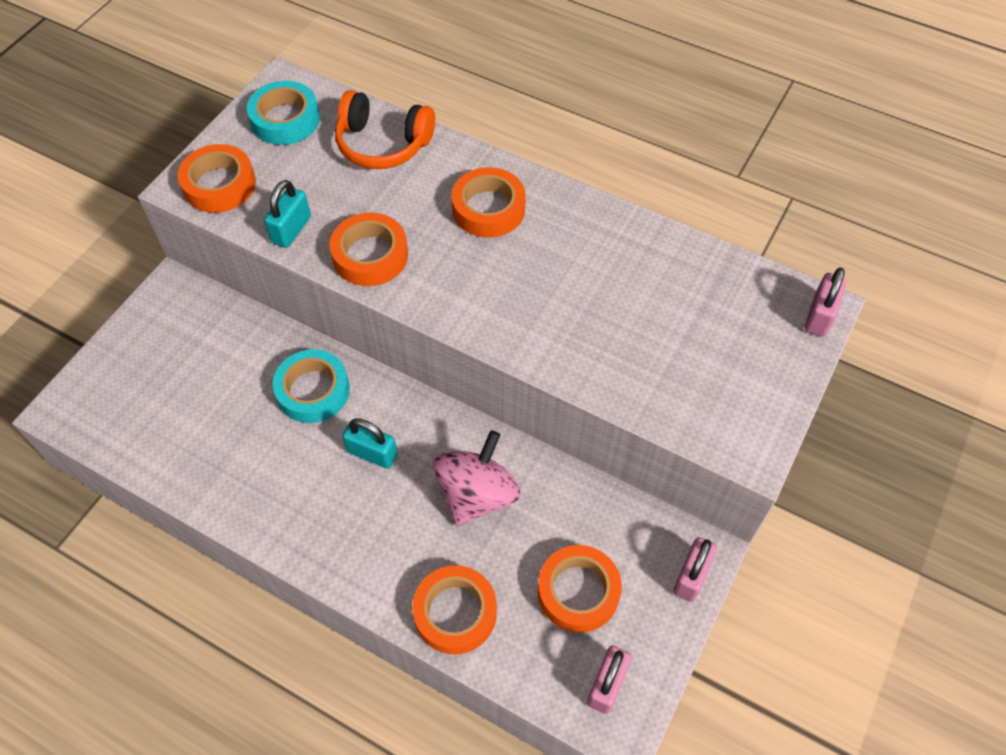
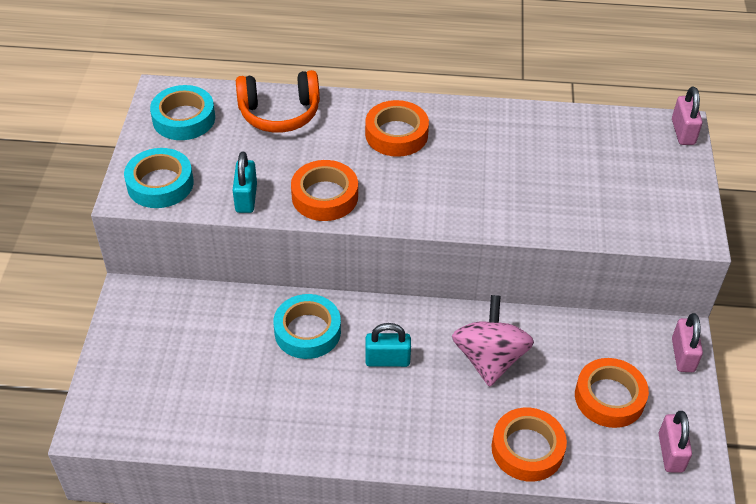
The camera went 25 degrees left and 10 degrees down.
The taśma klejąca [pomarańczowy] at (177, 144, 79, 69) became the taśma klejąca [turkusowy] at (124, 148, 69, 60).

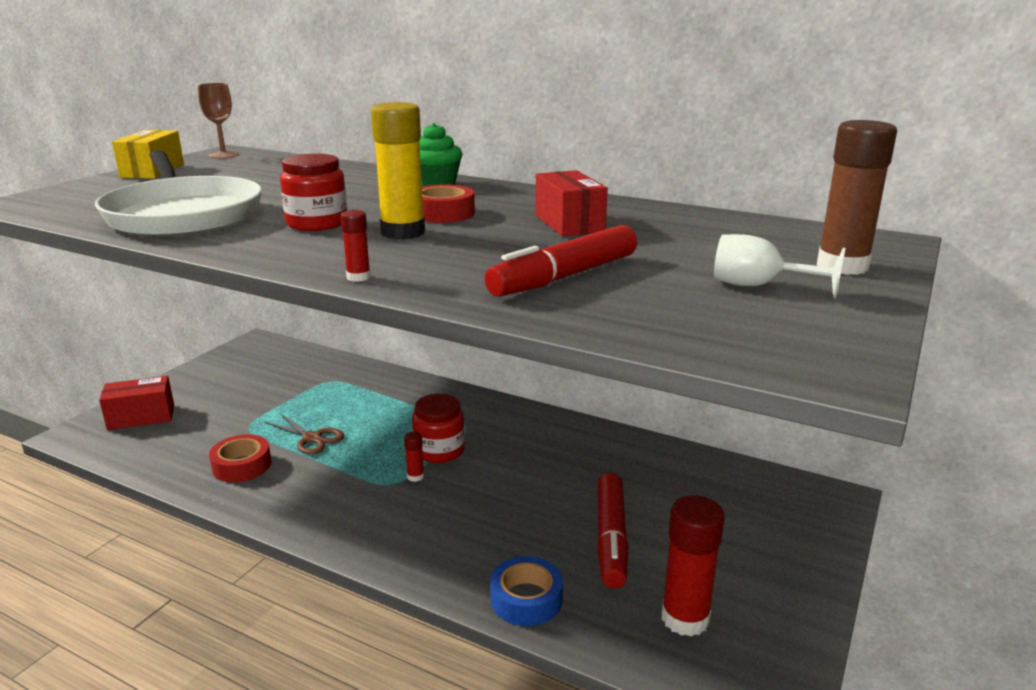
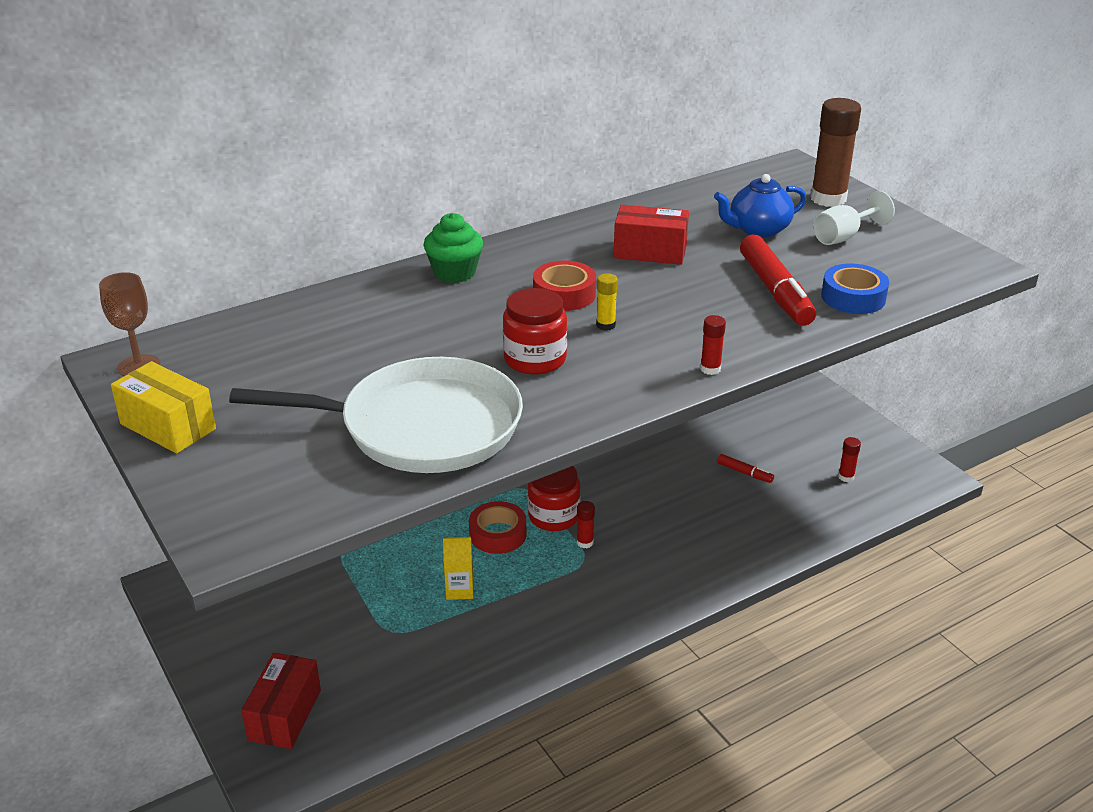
The camera went 60 degrees left and 10 degrees up.
The klej w sztyfcie [żółty] at (371, 102, 54, 137) changed to 0.46 times the size.
The nożyczki [brązowy] at (265, 414, 79, 41) was replaced by the karton mleka [żółty] at (443, 537, 31, 63).
The taśma klejąca [czerwony] moved from (209, 434, 62, 48) to (469, 501, 57, 53).
The flamaster [czerwony] at (597, 472, 32, 117) changed to 0.47 times the size.
The klej w sztyfcie [czerwony] at (661, 495, 64, 142) changed to 0.46 times the size.
The taśma klejąca [niebieski] moved from (490, 556, 73, 70) to (821, 264, 68, 50).
The imbryk [niebieski] at (714, 174, 92, 64) appeared.

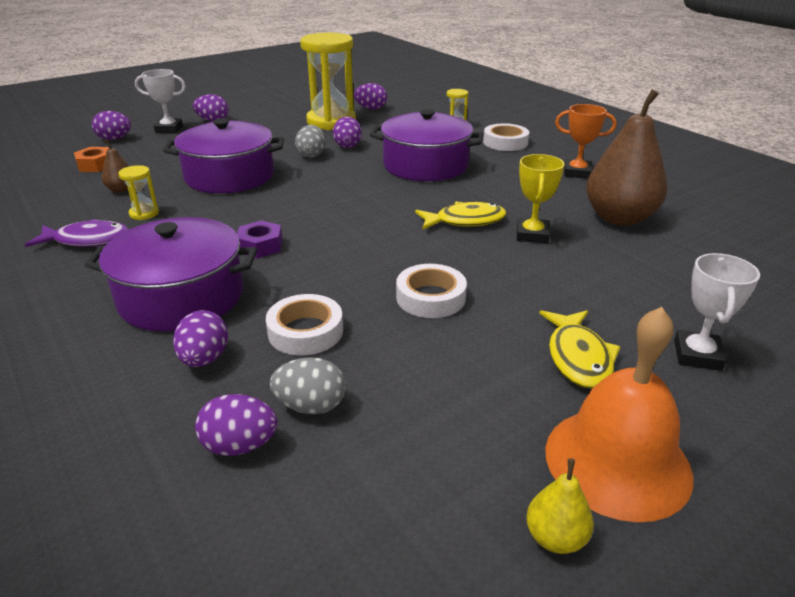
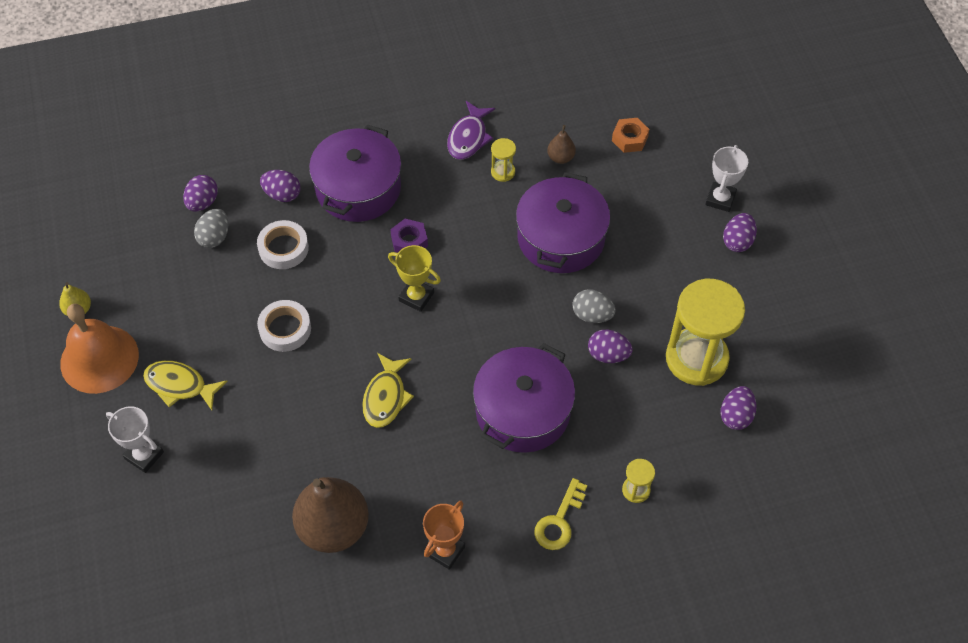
The camera went 110 degrees right and 25 degrees up.
The jajko [fioletowy] at (92, 111, 39, 29) disappeared.
The taśma klejąca [biały] at (483, 123, 46, 28) was replaced by the klucz [żółty] at (534, 478, 53, 72).
The puchar [żółty] moved from (517, 154, 47, 89) to (388, 245, 53, 67).

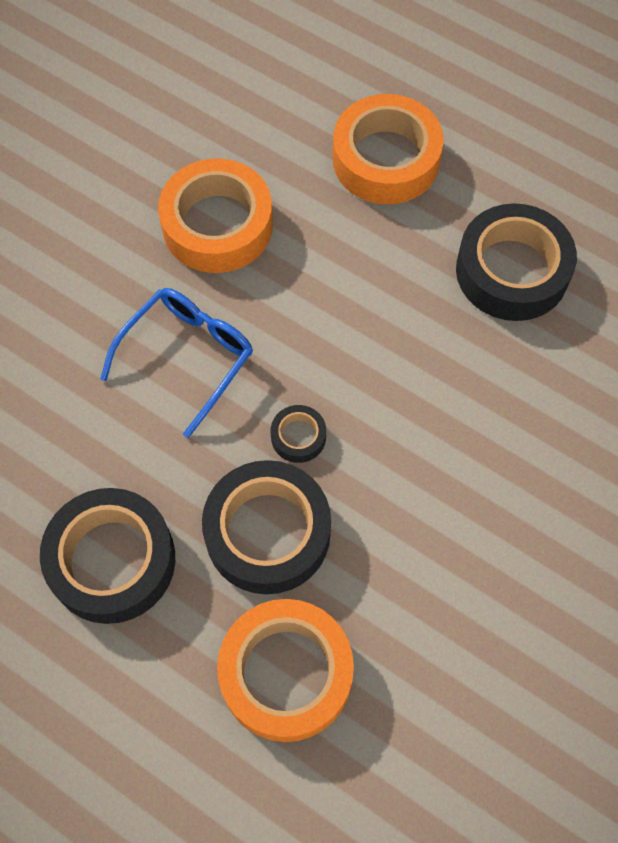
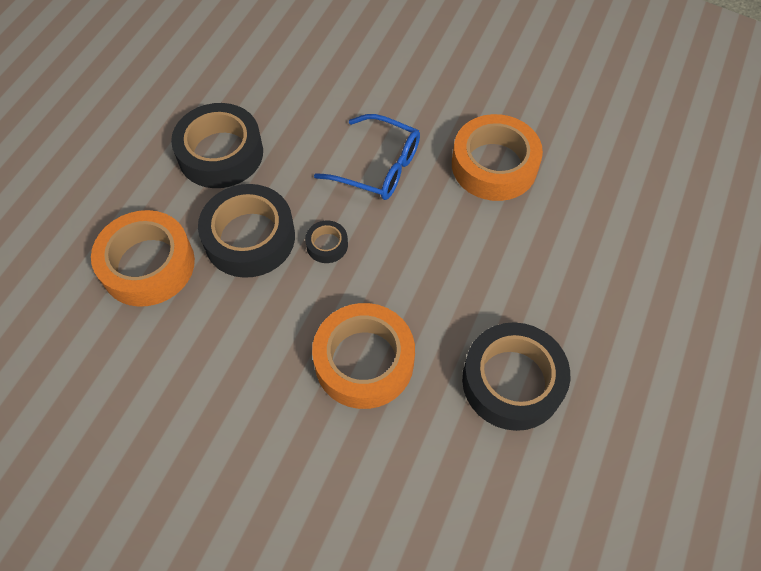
The camera went 80 degrees right and 5 degrees down.
The taśma klejąca [pomarańczowy] moved from (333, 94, 111, 110) to (312, 303, 103, 106).

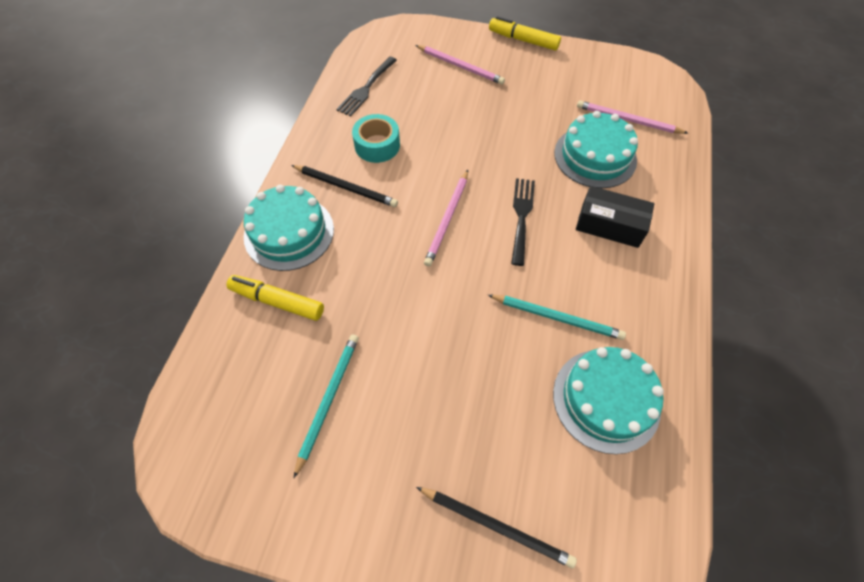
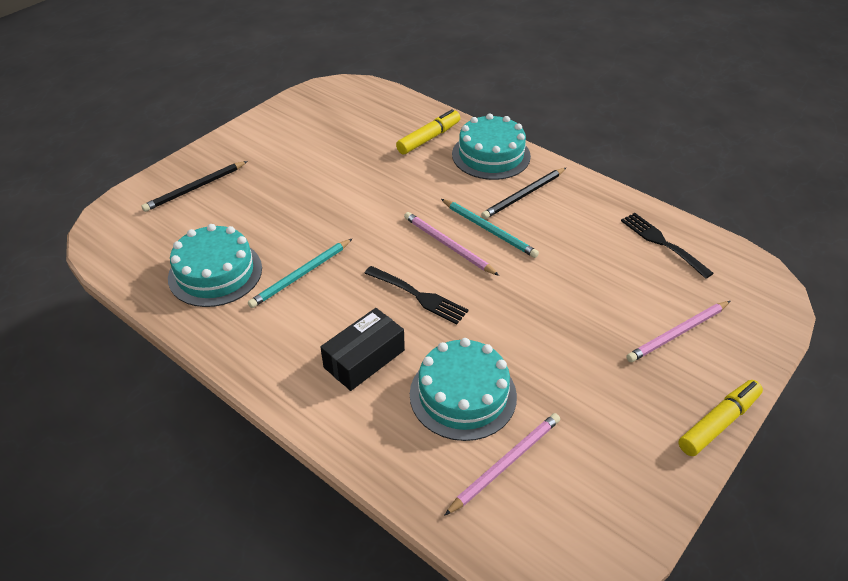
The camera went 115 degrees right and 15 degrees down.
The taśma klejąca [turkusowy] at (352, 114, 48, 49) disappeared.
The ołówek [turkusowy] moved from (293, 334, 66, 145) to (441, 199, 98, 59).

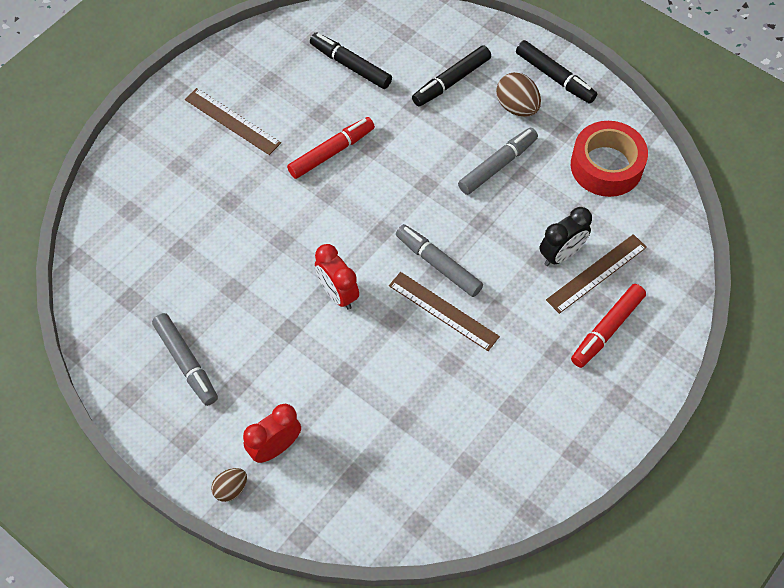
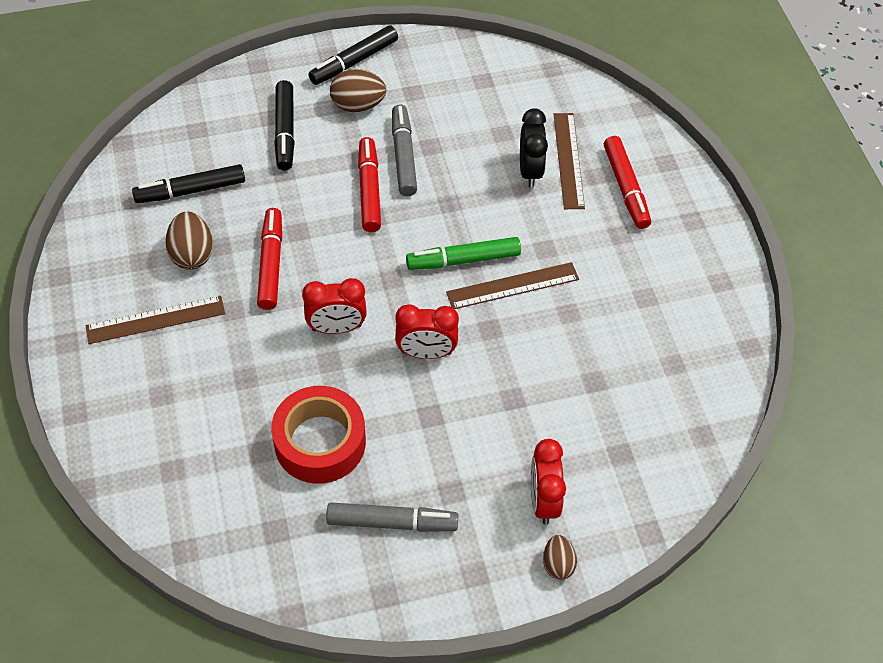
The camera went 55 degrees left and 5 degrees down.
The flamaster [czarny] at (516, 40, 81, 64) turned 150 degrees clockwise.
The taśma klejąca [czerwony] moved from (571, 121, 77, 76) to (271, 386, 95, 98).
The flamaster [szary] at (396, 224, 87, 73) became the flamaster [zielony] at (406, 237, 115, 33).
The flamaster [czerwony] at (358, 137, 23, 95) appeared.
The jajko [brązowy] at (165, 212, 48, 58) appeared.
The budzik [czerwony] at (302, 278, 65, 56) appeared.

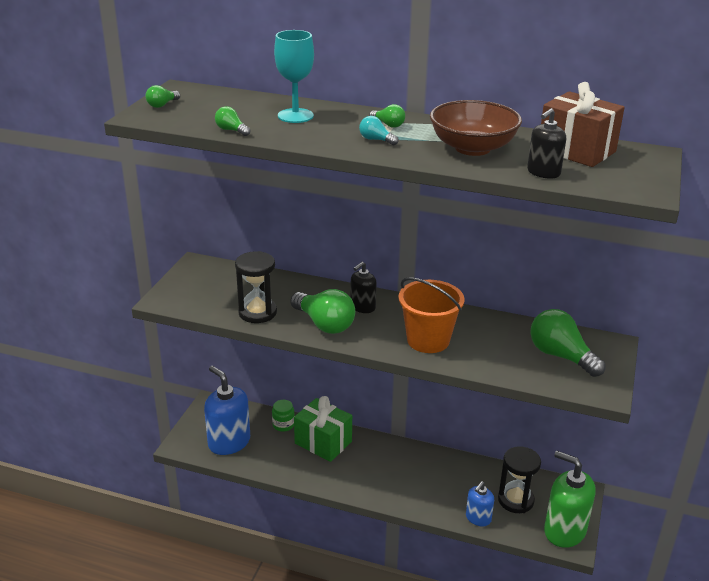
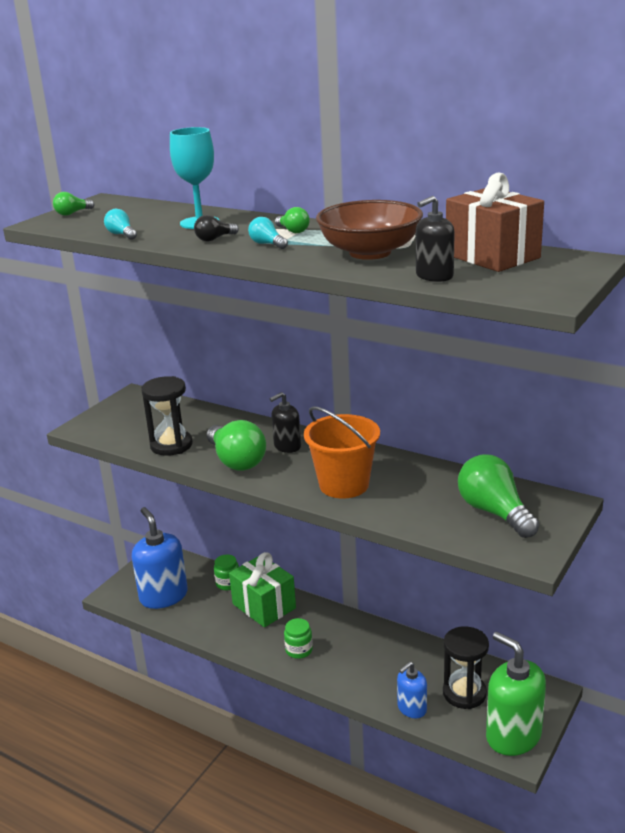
The camera went 15 degrees right and 5 degrees down.
The żarówka [zielony] at (215, 106, 36, 30) became the żarówka [turkusowy] at (104, 209, 33, 31).
The żarówka [czarny] at (194, 215, 45, 27) appeared.
The słoik [zielony] at (284, 618, 29, 41) appeared.

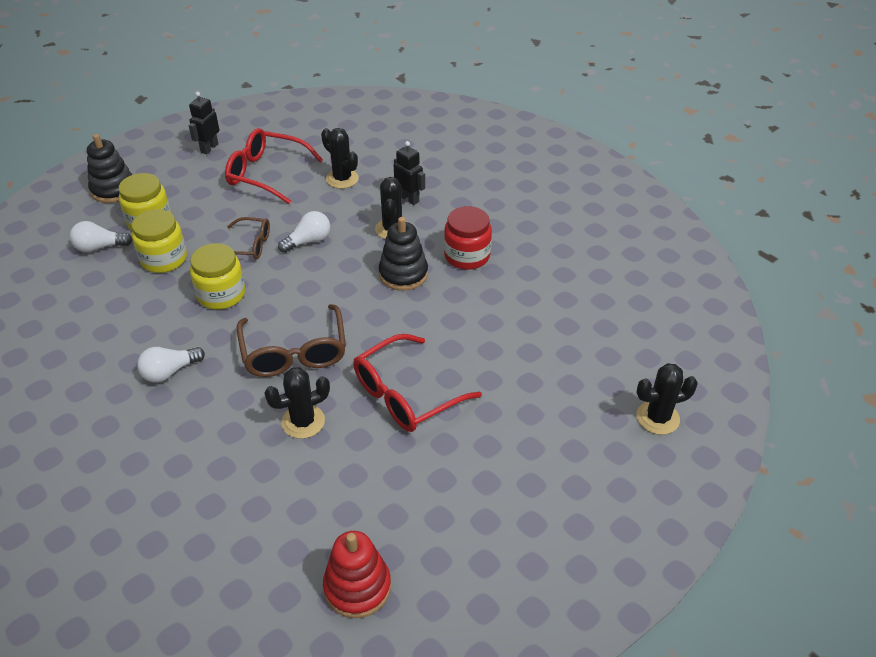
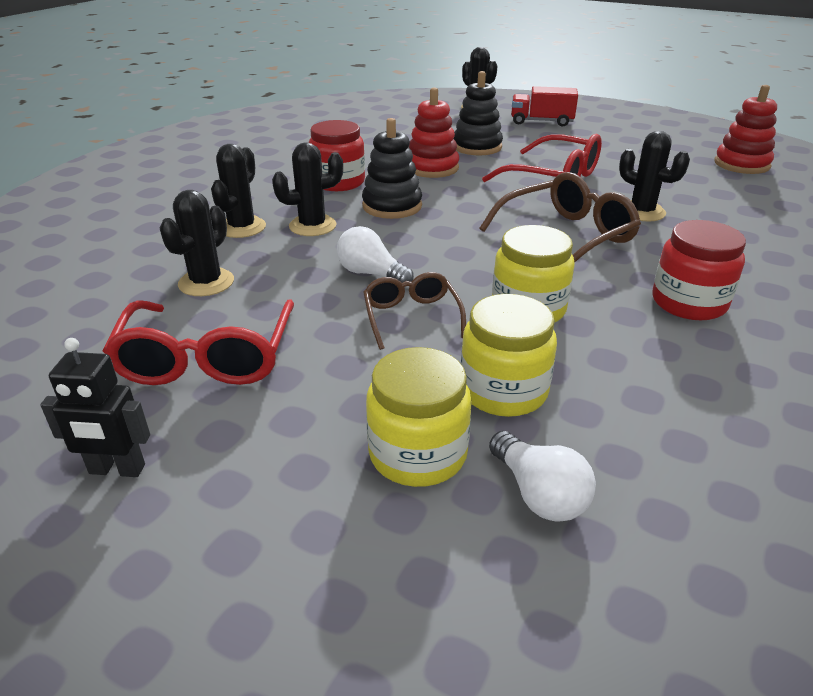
The camera went 110 degrees left and 10 degrees down.
The zabawka nakładanka [czarny] moved from (87, 134, 46, 69) to (454, 71, 49, 84).
The robot [czarny] at (394, 141, 31, 64) was replaced by the kaktus [czarny] at (211, 144, 55, 94).
The żarówka [biały] at (137, 347, 68, 36) was replaced by the słoik [czerwony] at (652, 220, 94, 100).
The ciężarówka [czerwony] at (511, 86, 67, 41) appeared.
The zabawka nakładanka [czerwony] at (409, 87, 50, 91) appeared.

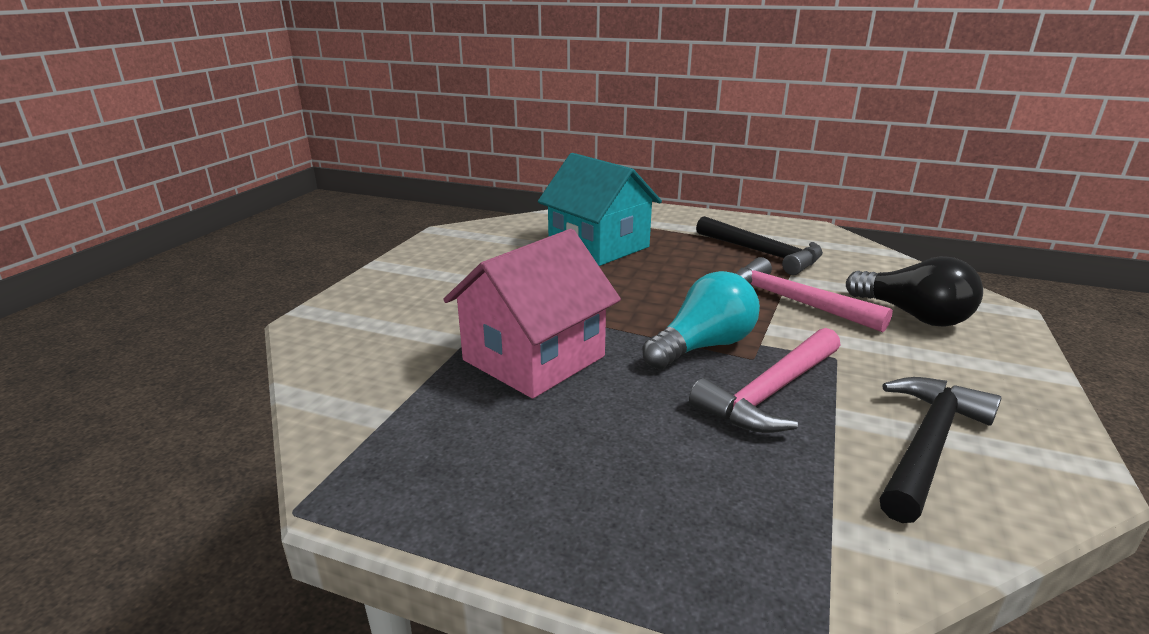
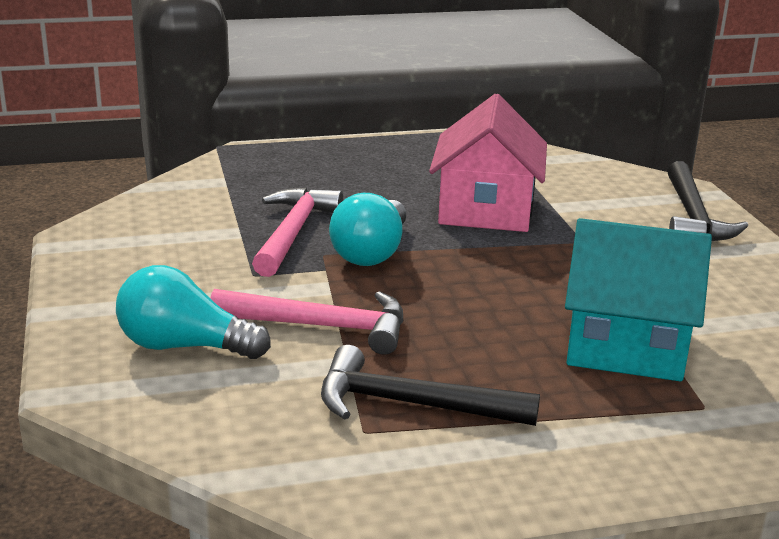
The camera went 145 degrees right and 0 degrees up.
The żarówka [czarny] at (846, 256, 137, 71) became the żarówka [turkusowy] at (116, 265, 155, 94).
The młotek [czarny] moved from (879, 377, 122, 146) to (667, 161, 81, 80).

